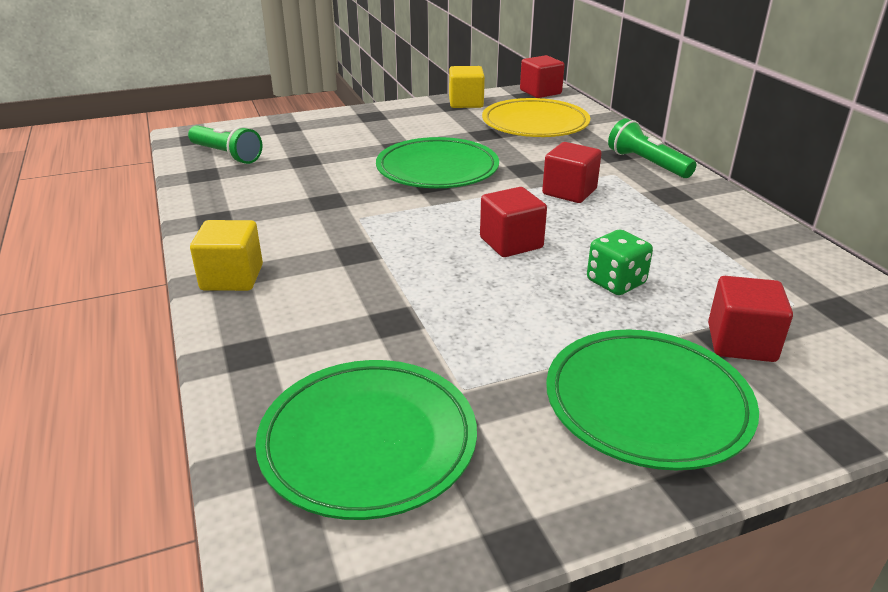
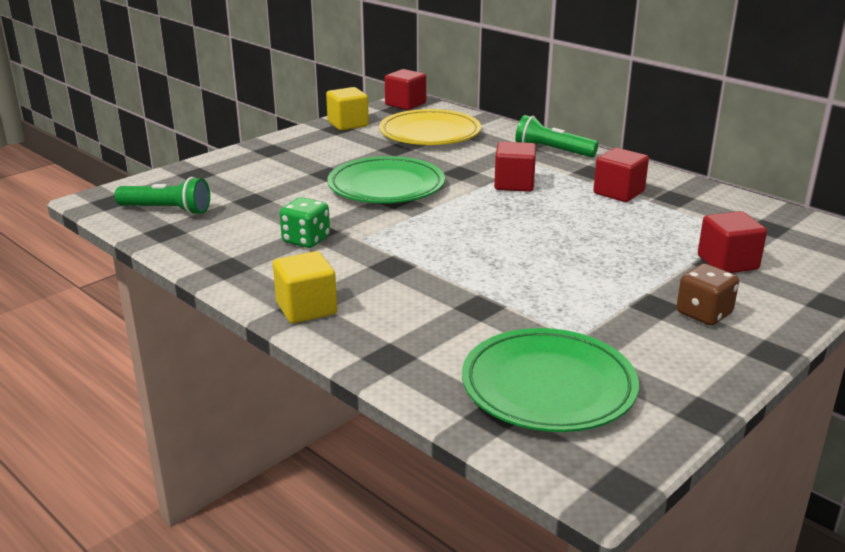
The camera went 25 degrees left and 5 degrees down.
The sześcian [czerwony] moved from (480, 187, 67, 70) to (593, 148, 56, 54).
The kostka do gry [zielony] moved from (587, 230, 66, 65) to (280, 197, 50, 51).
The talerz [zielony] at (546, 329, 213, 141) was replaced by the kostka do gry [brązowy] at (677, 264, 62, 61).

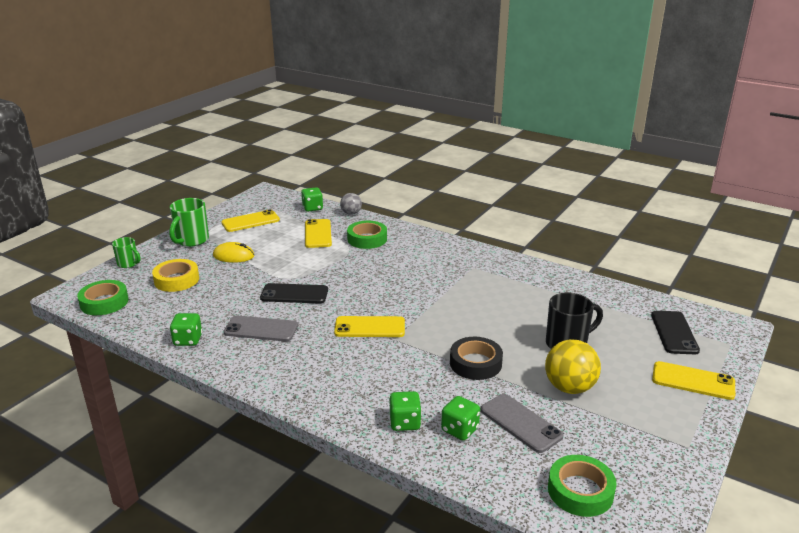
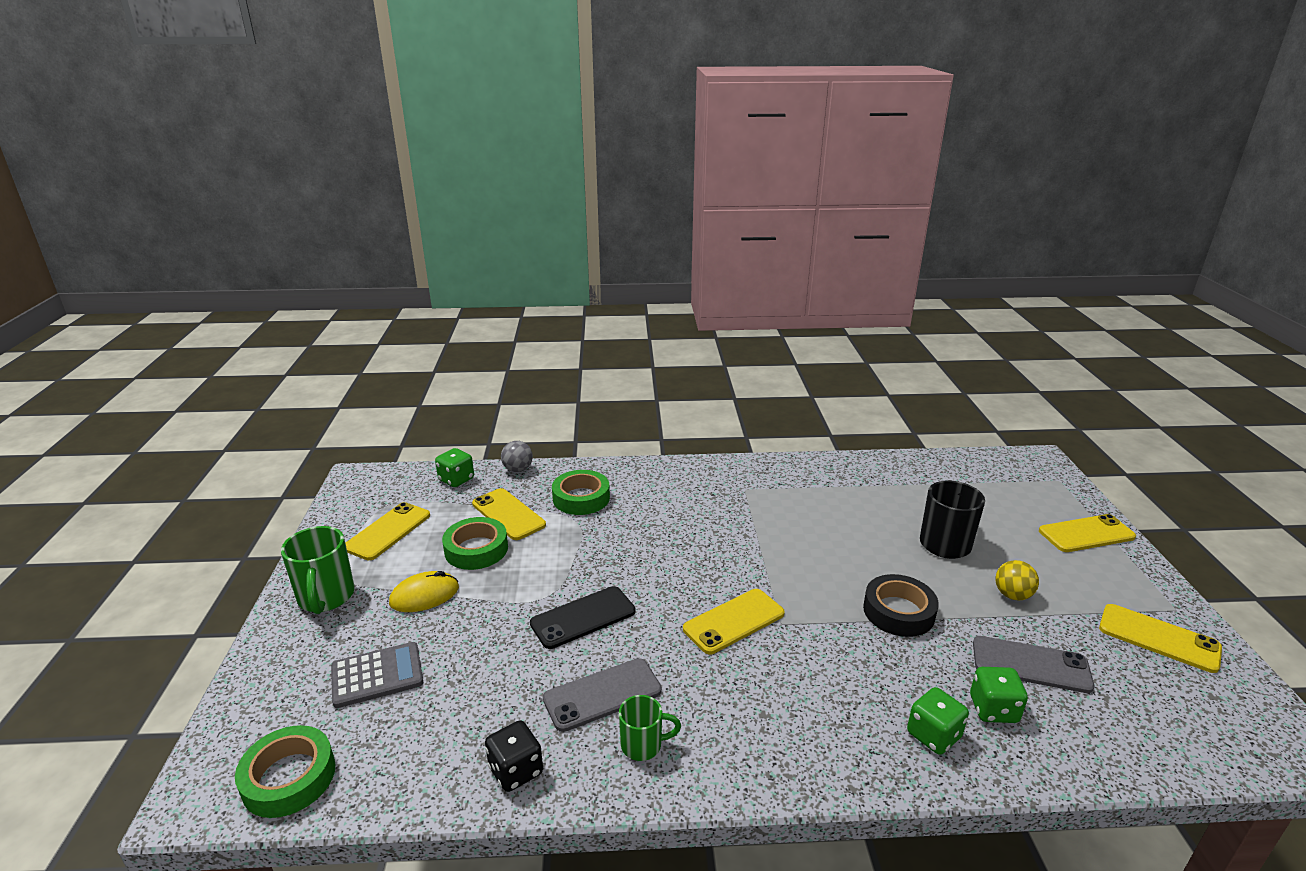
The camera went 35 degrees left and 0 degrees up.
The kubek [zielony] moved from (112, 237, 29, 31) to (619, 695, 62, 66).
The taśma klejąca [żółty] at (152, 259, 47, 33) was replaced by the kalkulator [szary] at (331, 642, 92, 66).
The telefon [czarny] at (651, 311, 49, 43) disappeared.
The kostka do gry [zielony] at (170, 313, 32, 33) became the kostka do gry [czarny] at (485, 720, 58, 72).
The piłka [żółty] at (545, 339, 56, 55) changed to 0.59 times the size.
The taśma klejąca [zielony] moved from (548, 455, 69, 62) to (442, 517, 66, 53).
The telefon [żółty] at (1099, 604, 123, 69) appeared.

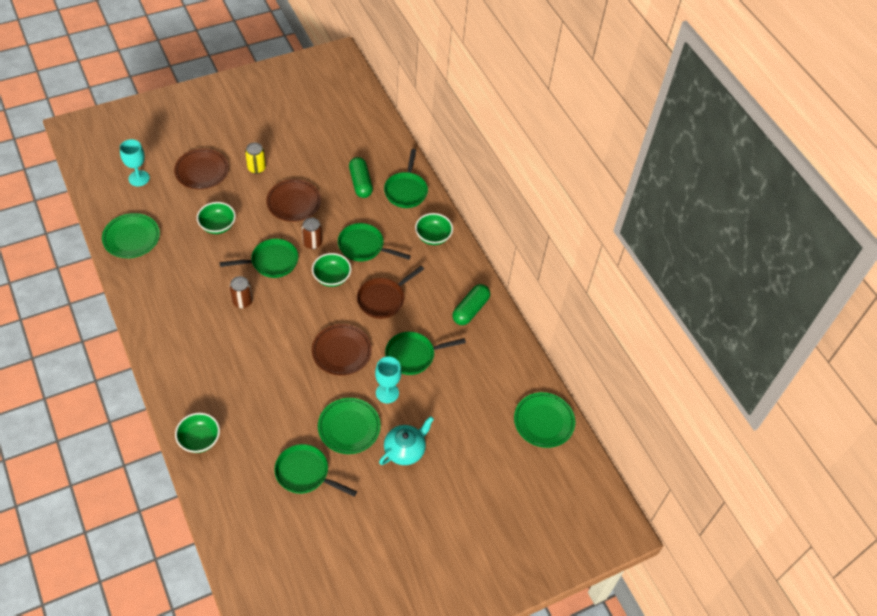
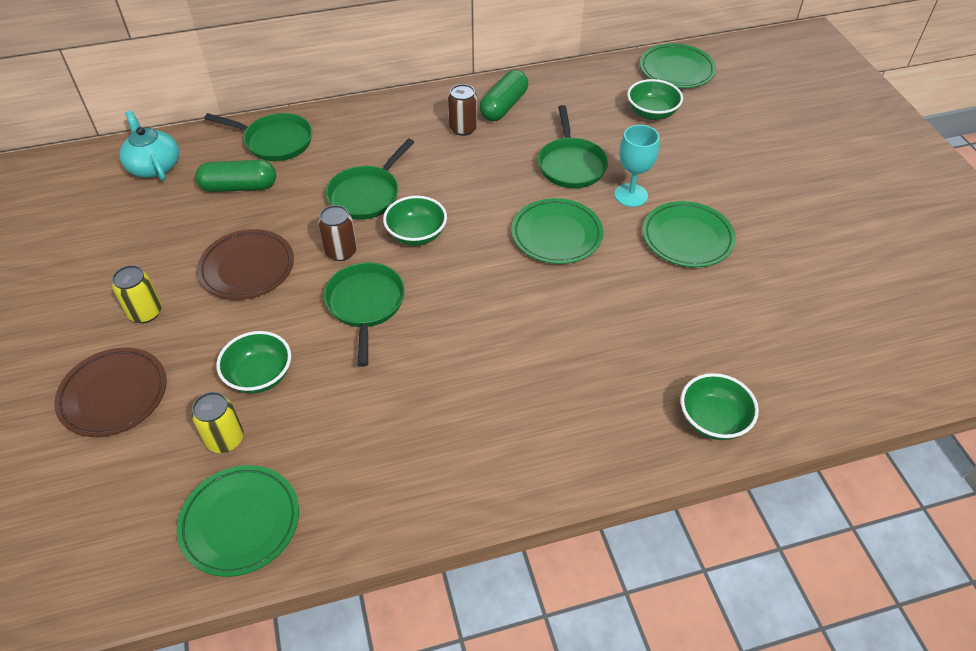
The camera went 75 degrees left and 5 degrees down.
The kielich [turkusowy] at (120, 139, 30, 48) disappeared.
The miska [zielony] moved from (415, 213, 38, 32) to (627, 79, 56, 41).
The patelnia [brązowy] at (357, 266, 67, 53) disappeared.
The puszka [brązowy] moved from (229, 276, 24, 32) to (448, 84, 30, 52).
The kapsułka [zielony] at (452, 284, 38, 41) turned 75 degrees clockwise.
The talerz [brązowy] at (312, 324, 60, 52) became the talerz [zielony] at (511, 198, 92, 66).
The imbryk [turkusowy] moved from (379, 416, 55, 49) to (119, 110, 60, 71).
The patelnia [zielony] at (274, 444, 83, 53) disappeared.
The puszka [żółty] at (192, 392, 52, 61) appeared.

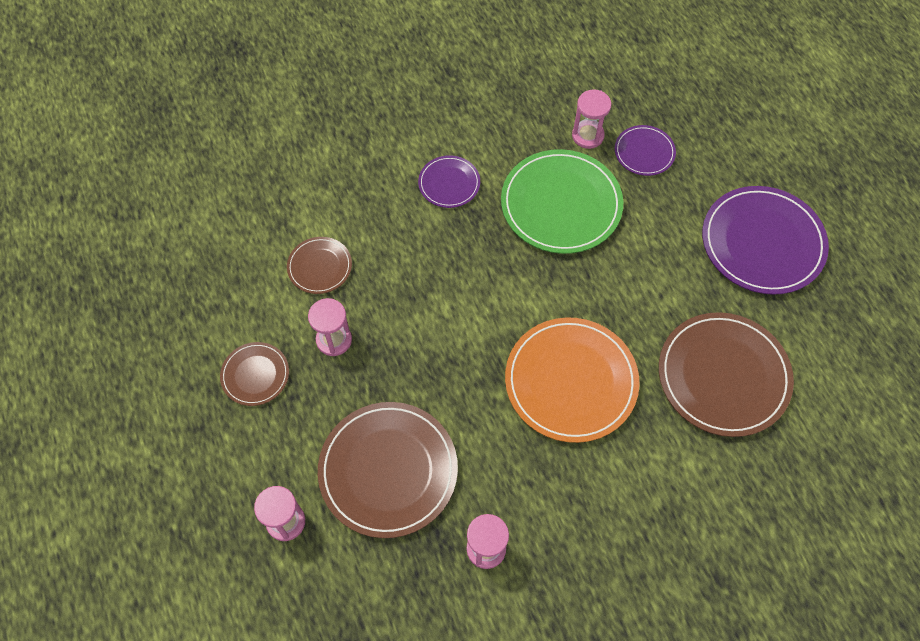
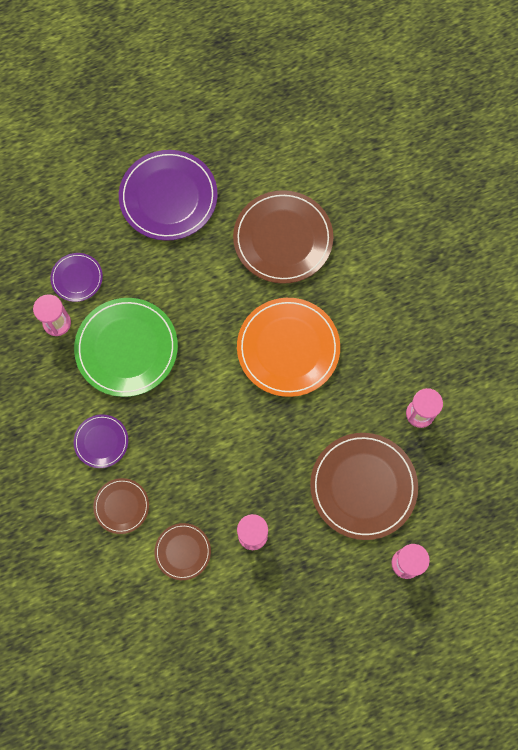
The camera went 90 degrees left and 10 degrees up.
The talerz [brązowy] moved from (220, 342, 69, 64) to (93, 478, 56, 56).

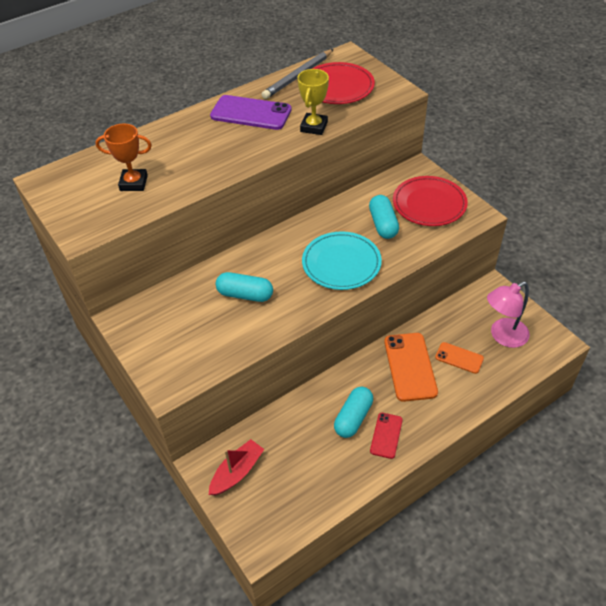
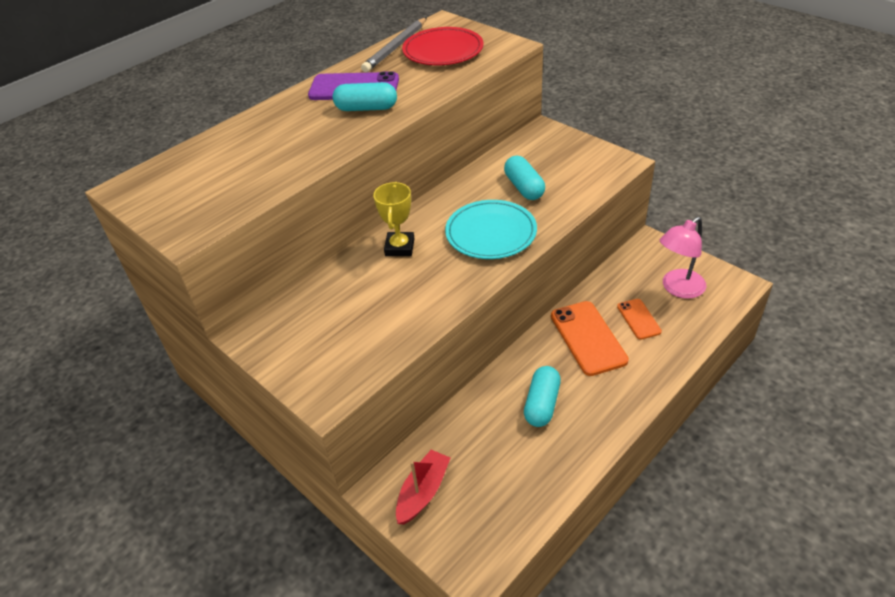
The camera went 10 degrees left and 5 degrees down.
The puchar [żółty] moved from (297, 69, 32, 66) to (373, 182, 42, 74).
The puchar [pomarańczowy] at (95, 124, 57, 67) disappeared.
The talerz [czerwony] at (393, 176, 75, 50) disappeared.
The kapsułka [turkusowy] moved from (216, 272, 57, 30) to (333, 82, 64, 29).
The telefon [pomarańczowy] at (435, 342, 49, 32) turned 60 degrees clockwise.
The telefon [czerwony] at (370, 413, 33, 46) disappeared.

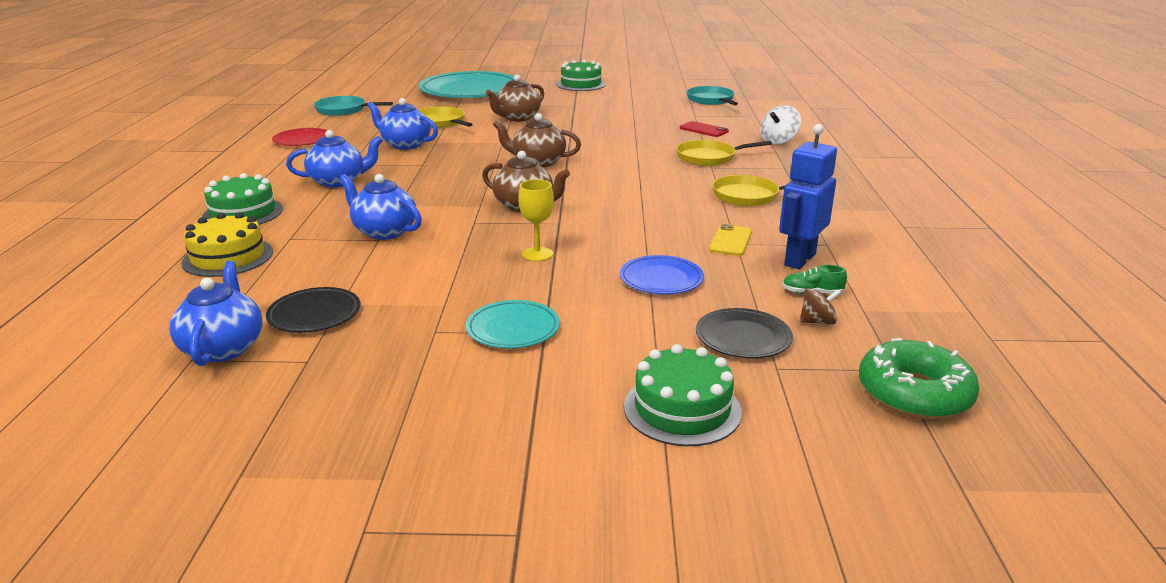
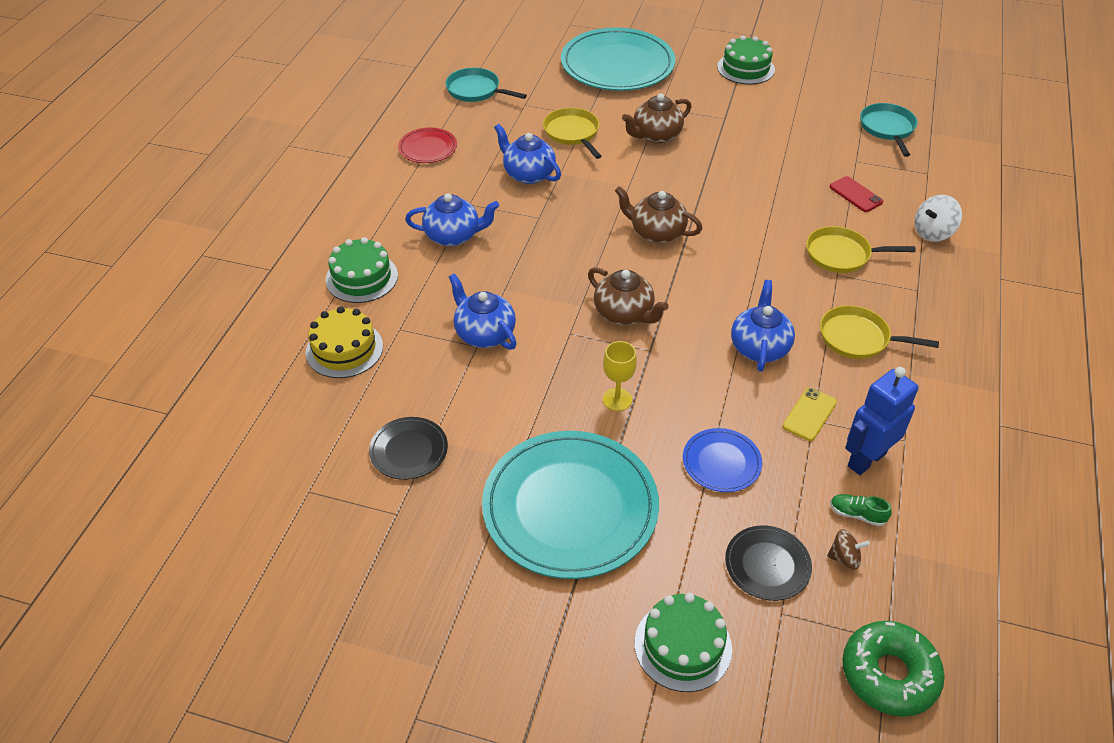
The camera went 15 degrees right and 20 degrees up.
The imbryk [niebieski] moved from (170, 261, 93, 105) to (731, 280, 64, 92).
The talerz [turkusowy] at (466, 300, 94, 48) changed to 2.14 times the size.

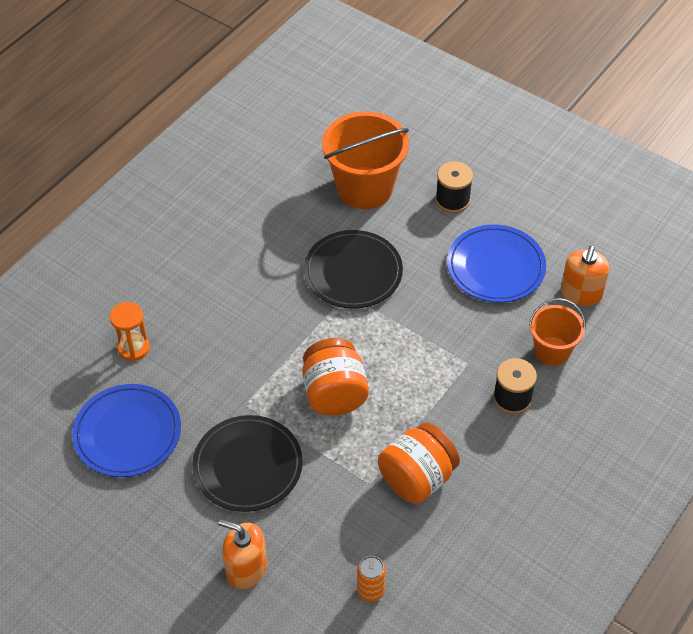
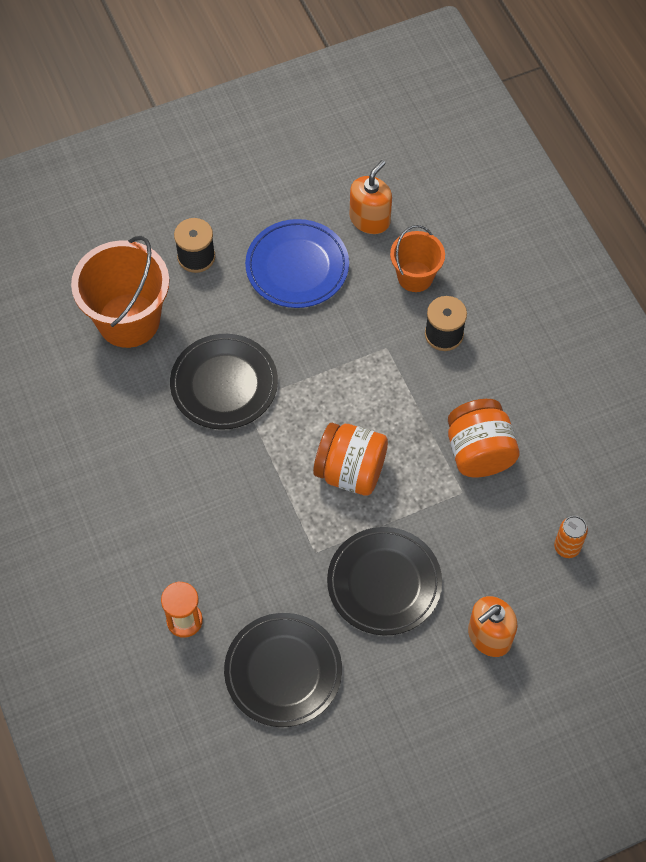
The camera went 60 degrees left and 10 degrees up.
The dozownik mydła [pomarańczowy] at (561, 246, 48, 60) turned 105 degrees counterclockwise.
The talerz [niebieski] at (72, 384, 109, 93) became the talerz [czarny] at (224, 613, 118, 114).

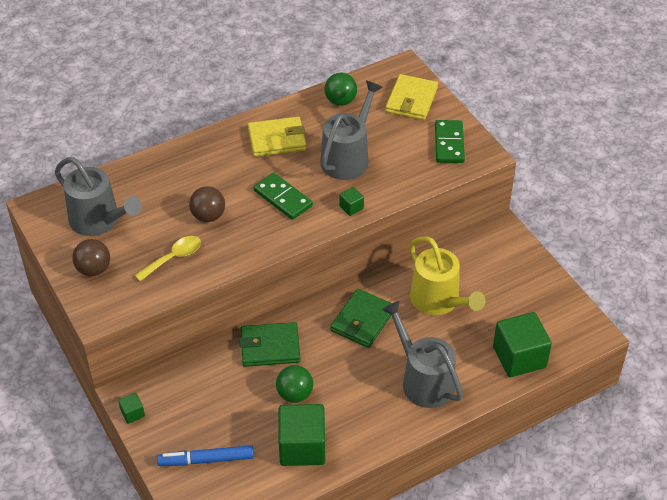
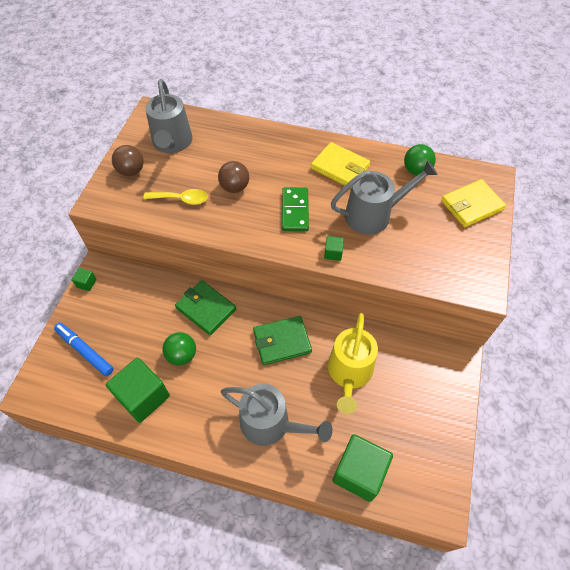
The camera went 45 degrees right and 10 degrees up.
The kostka domina [zielony] at (435, 120, 30, 43) disappeared.
The konewka [szary] at (382, 301, 81, 107) turned 105 degrees clockwise.

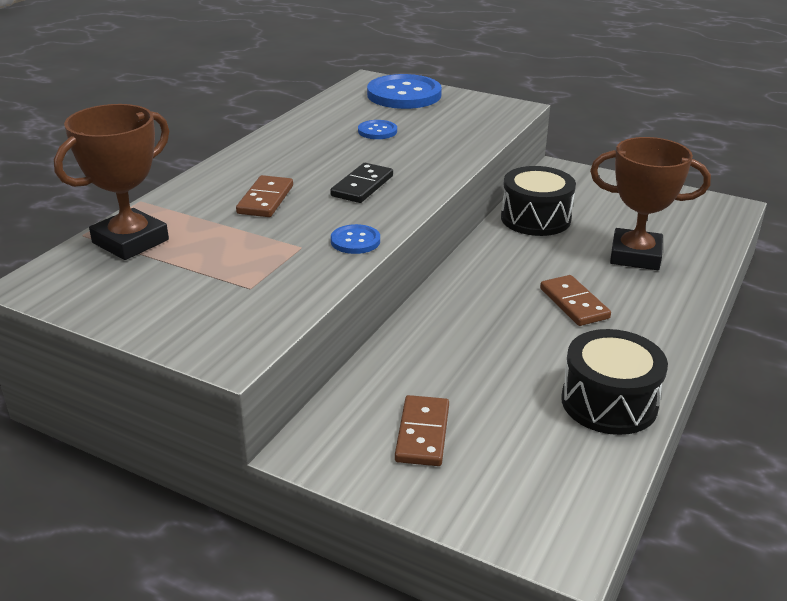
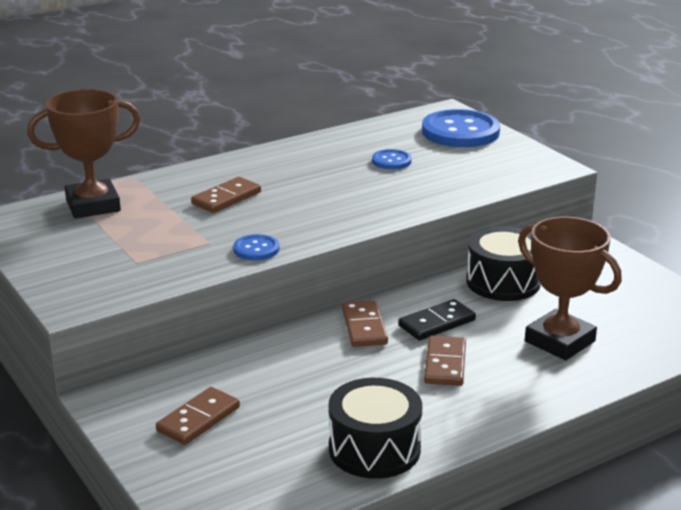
The camera went 30 degrees right and 5 degrees down.
The kostka domina [czarny] moved from (330, 163, 63, 40) to (398, 299, 78, 41).
The kostka domina [brązowy] at (342, 301, 46, 46) appeared.

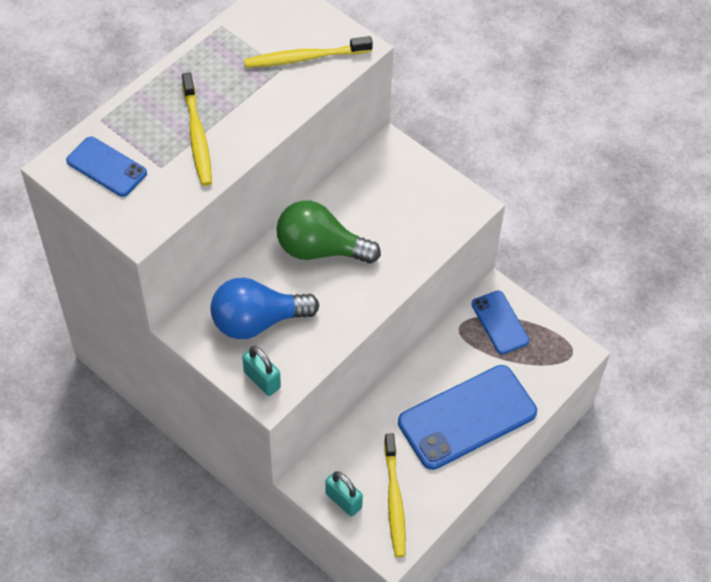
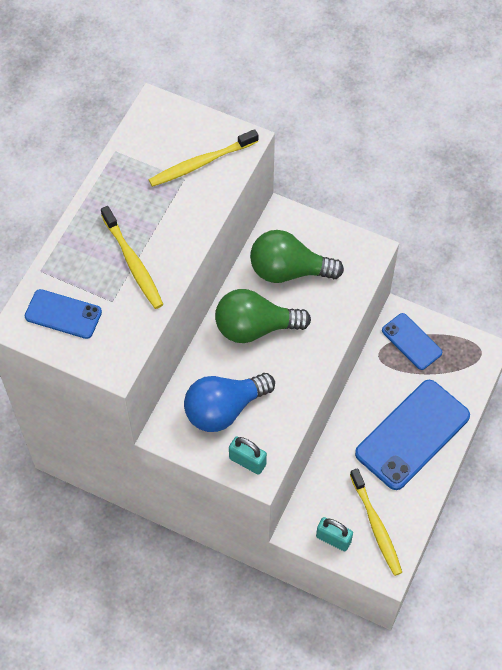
The camera went 15 degrees left and 5 degrees up.
The żarówka [zielony] at (250, 230, 94, 53) appeared.

